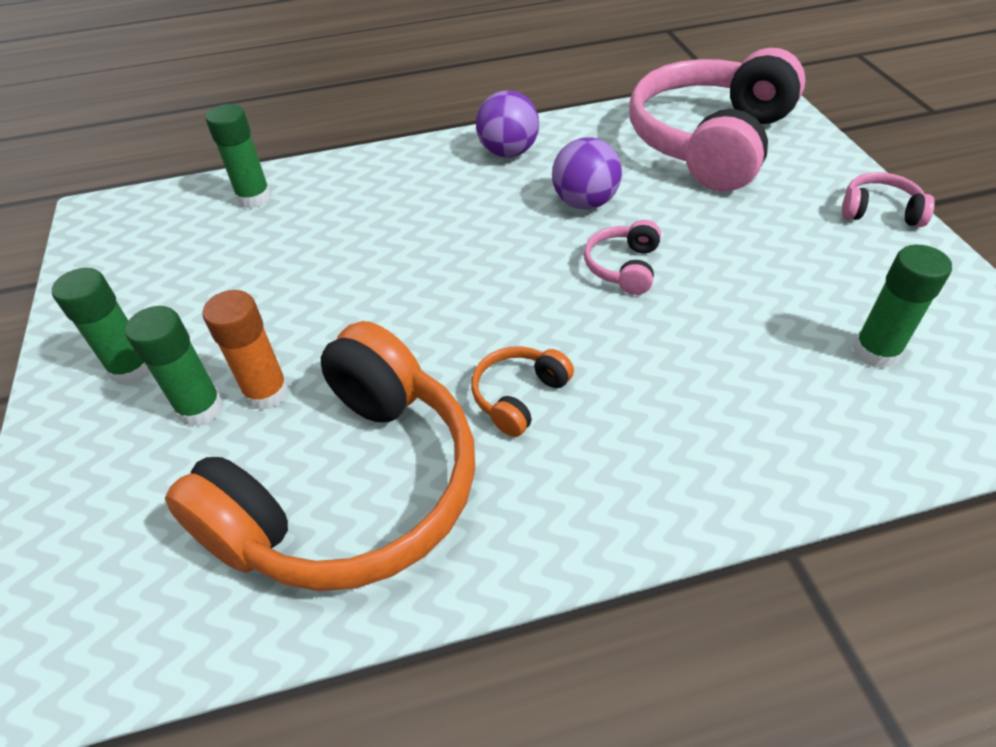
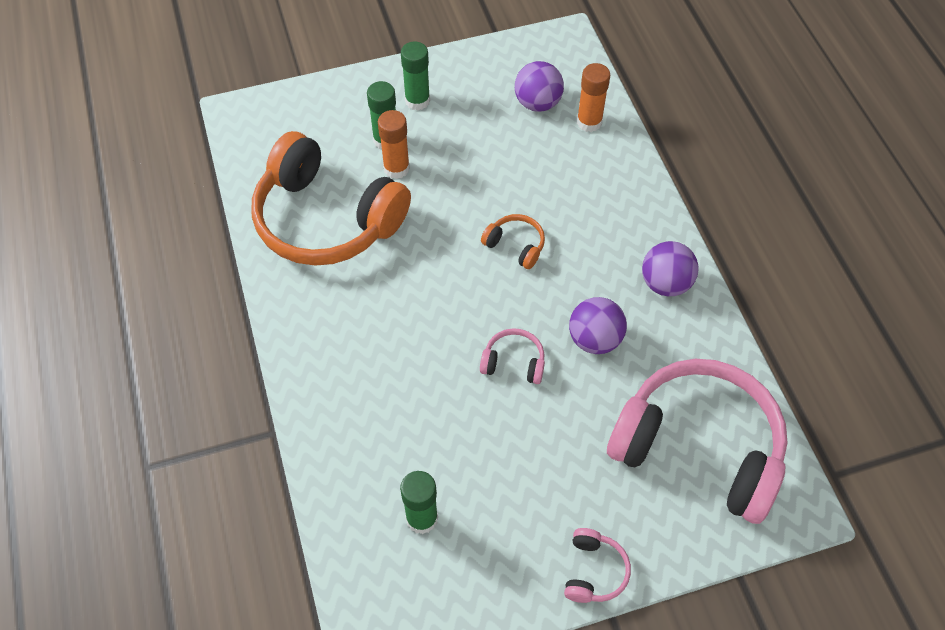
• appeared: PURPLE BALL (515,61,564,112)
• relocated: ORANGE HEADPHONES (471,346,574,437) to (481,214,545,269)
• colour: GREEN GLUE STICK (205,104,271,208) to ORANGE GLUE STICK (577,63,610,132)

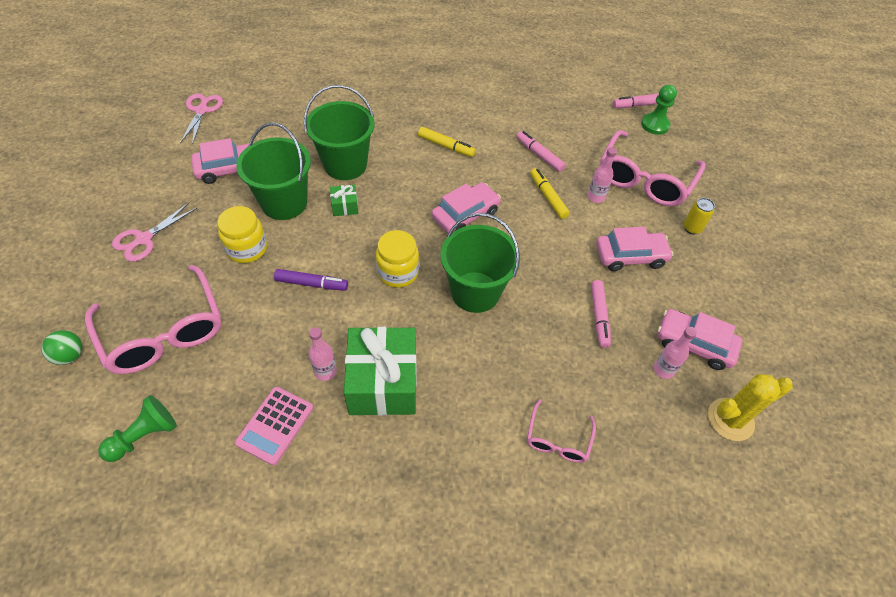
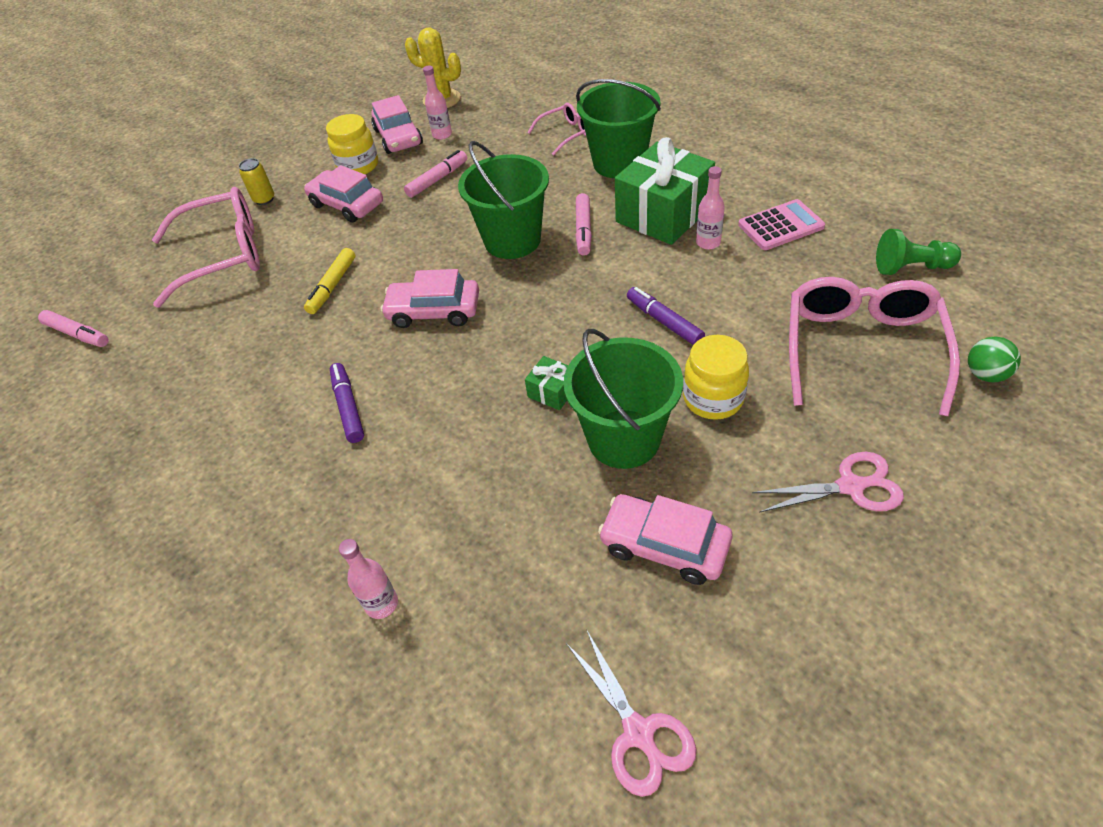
• missing: GREEN PAWN (641,85,677,135)
• relocated: GREEN BUCKET (304,85,374,180) to (576,79,661,178)
• relocated: YELLOW JAR (376,230,419,288) to (326,114,378,174)
• relocated: PINK MARKER (516,131,566,172) to (575,193,592,256)
• relocated: PINK BOTTLE (588,147,617,203) to (339,539,398,619)
• colour: YELLOW MARKER (418,127,476,157) to PURPLE MARKER (330,363,364,443)
• spun: PINK SCISSORS (180,94,223,145) = (566,629,696,797) 75 degrees counterclockwise

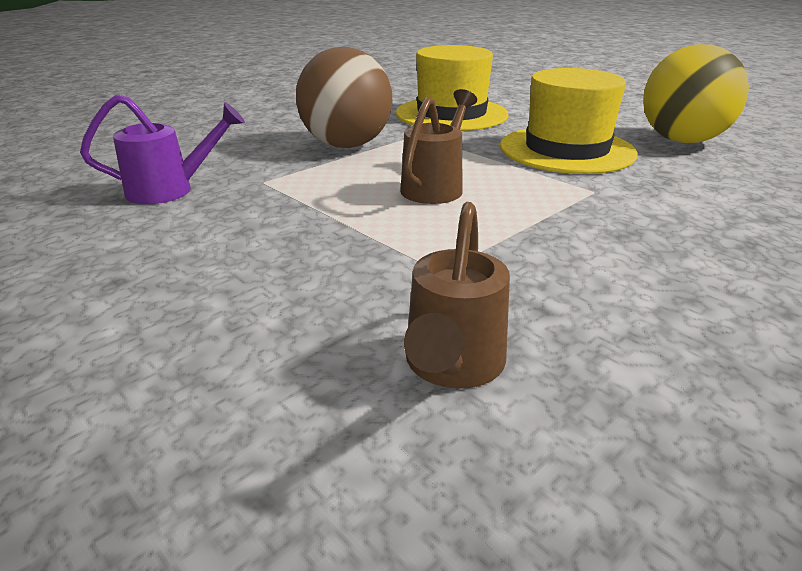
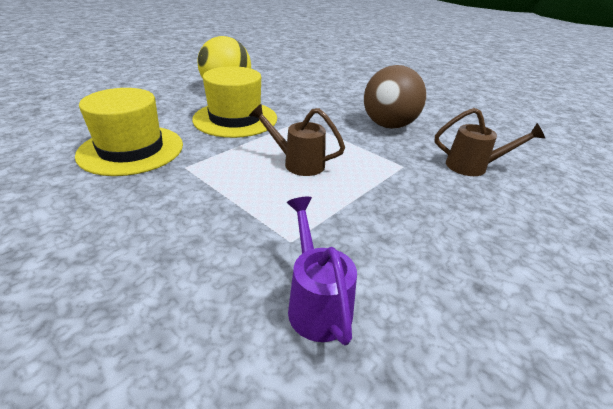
• relocated: BROWN BALL (296,47,392,148) to (364,65,426,129)

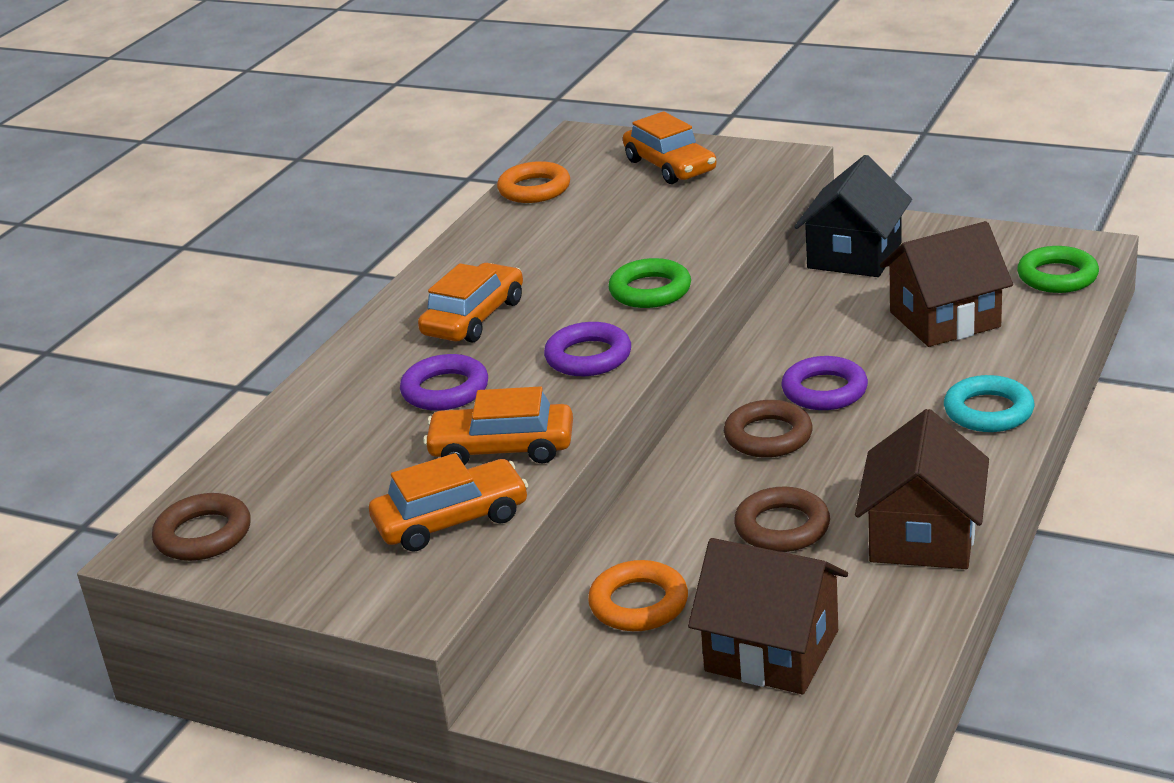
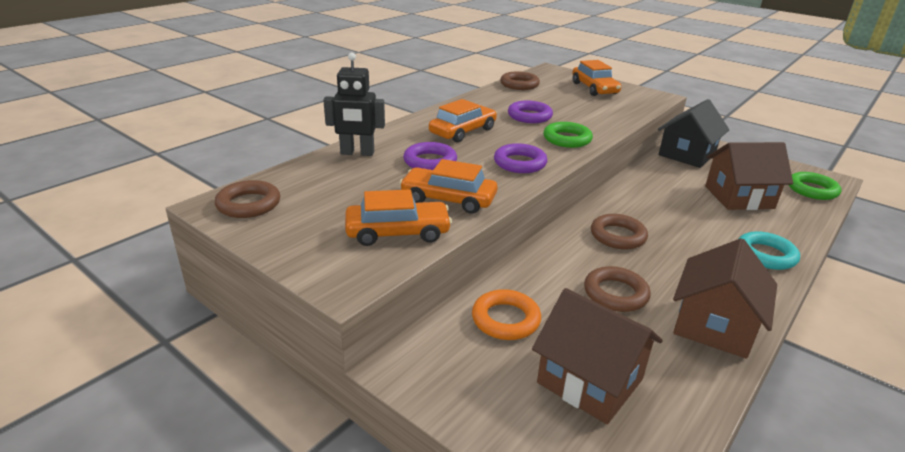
• appeared: BLACK ROBOT (323,53,385,156)
• relocated: PURPLE RING (781,356,868,410) to (508,101,553,123)
• colour: ORANGE RING (497,161,570,203) to BROWN RING (500,71,540,90)

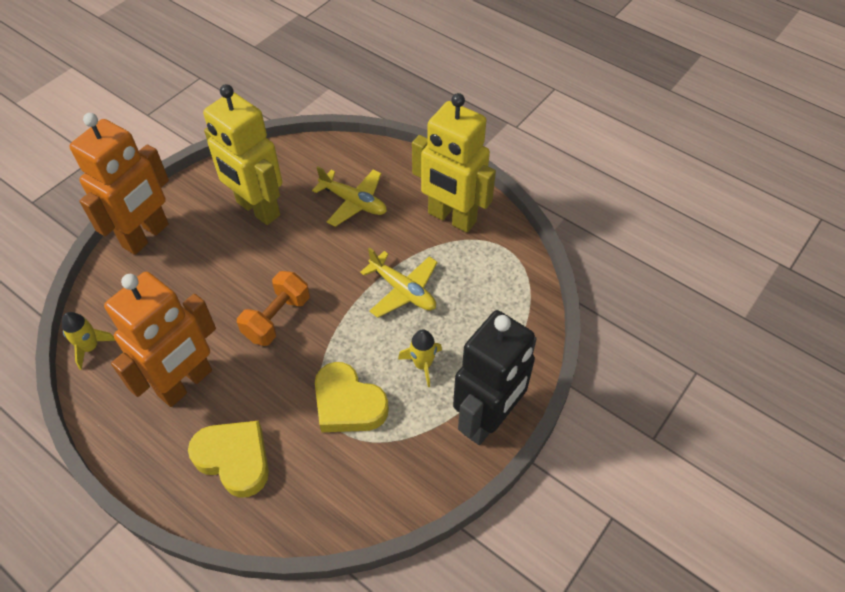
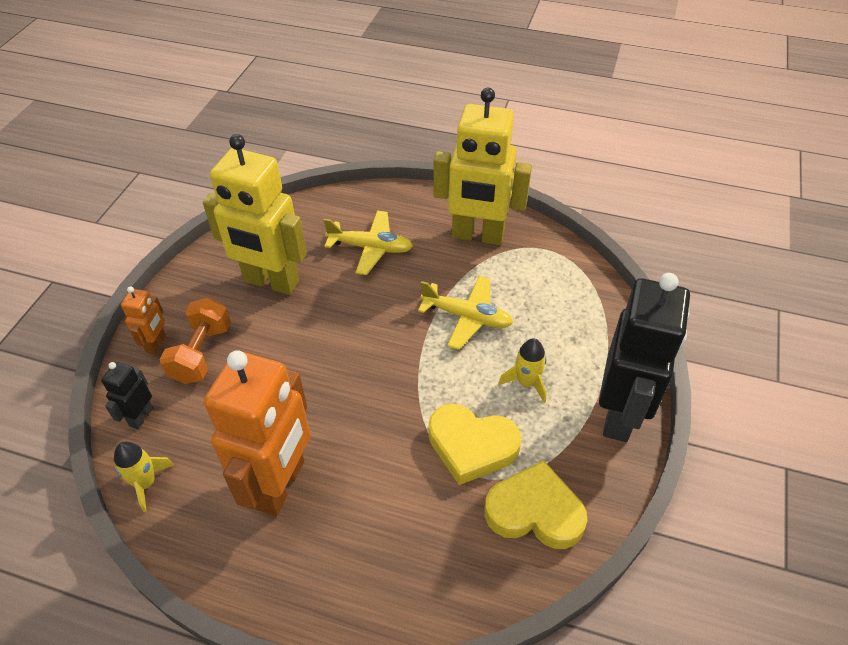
• appeared: BLACK ROBOT (101,362,153,429)
• relocated: YELLOW HEART (188,420,269,497) to (485,460,588,549)
• relocated: ORANGE DUMBBELL (237,271,310,346) to (159,297,231,384)
• size: ORANGE ROBOT (70,113,169,255) = (121,286,166,354) x0.45

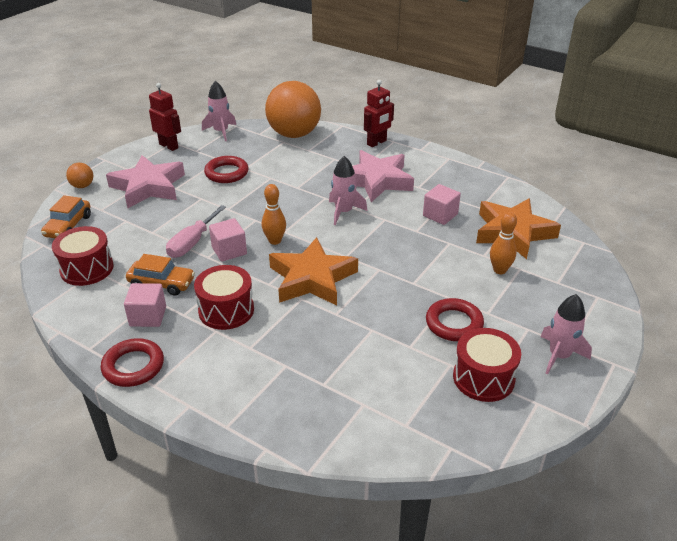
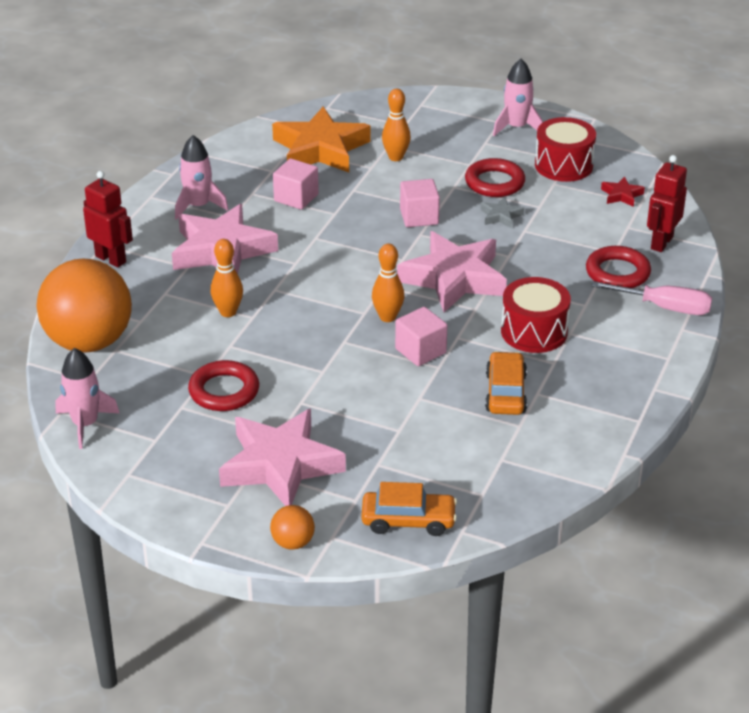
• missing: RED DRUM (52,226,114,286)
• appeared: ORANGE BOWLING PIN (211,239,243,317)
• appeared: GREY STAR (481,197,524,228)
• appeared: RED STAR (601,176,645,207)
• relocated: RED RING (101,338,164,387) to (586,246,651,288)
• relocated: PINK CUBE (124,283,166,327) to (400,179,440,227)
• relocated: RED ROBOT (149,83,181,151) to (647,155,687,252)
• relocated: PINK SCREWDRIVER (166,205,226,258) to (591,281,712,315)
• relocated: PINK ROCKET (329,156,367,225) to (175,135,229,220)
• colour: ORANGE STAR (269,237,358,306) to PINK STAR (397,231,507,312)

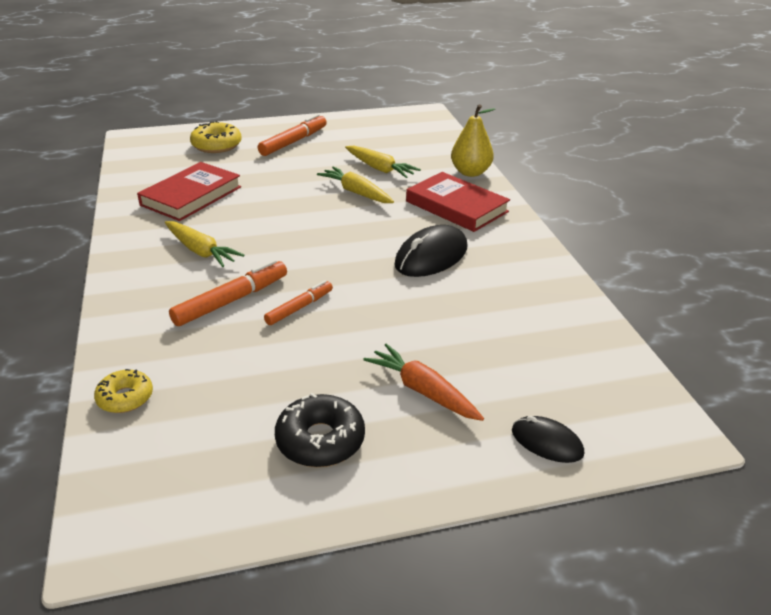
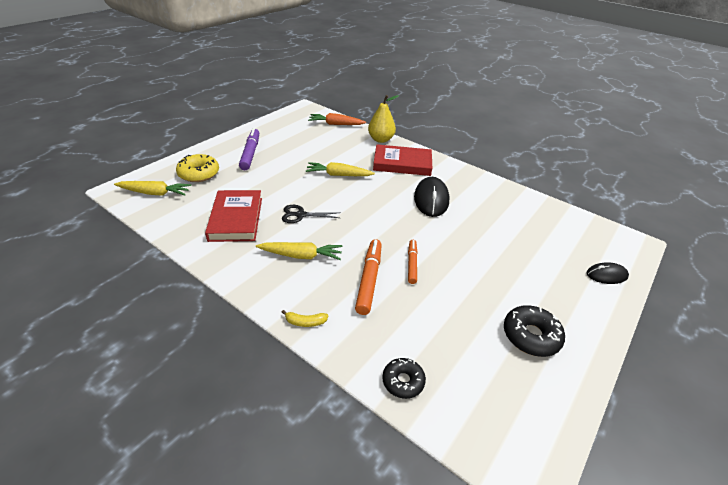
• appeared: YELLOW BANANA (281,310,329,327)
• appeared: BLACK SCISSORS (282,205,341,223)
• relocated: YELLOW CARROT (345,146,421,178) to (114,181,191,196)
• relocated: ORANGE CARROT (363,344,484,421) to (308,113,366,125)
• colour: YELLOW DONUT (94,369,153,413) to BLACK DONUT (382,358,426,399)
• colour: ORANGE MARKER (258,114,327,156) to PURPLE MARKER (239,128,259,170)

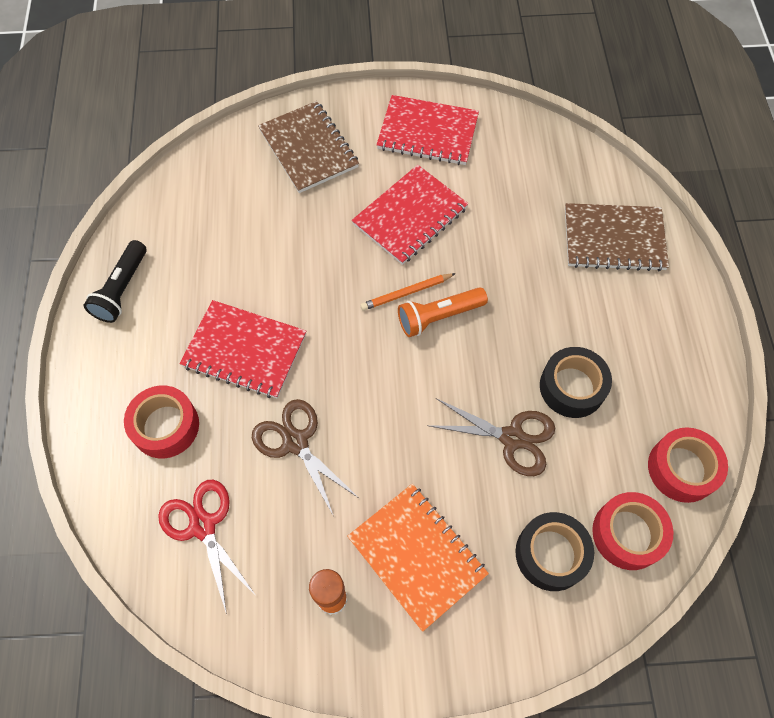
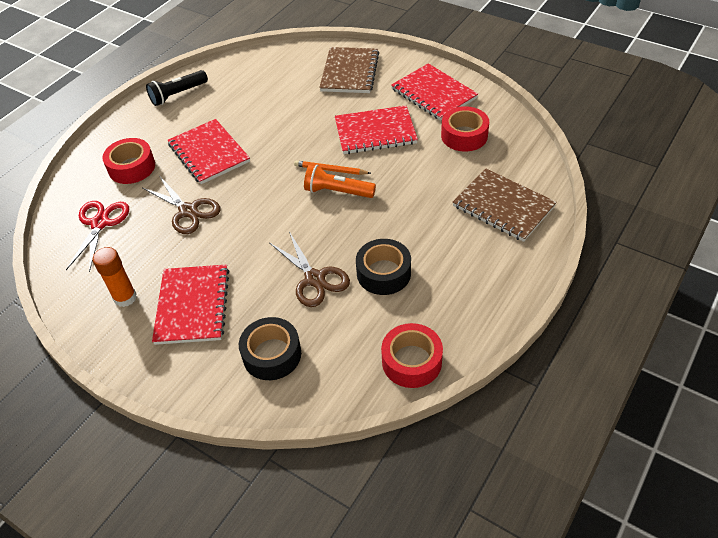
• relocated: RED TAPE (592,492,673,570) to (441,106,489,152)
• colour: ORANGE NOTEBOOK (347,484,489,632) to RED NOTEBOOK (152,264,229,345)
• spun: BROWN SCISSORS (252,399,360,515) = (143,177,221,234) 135 degrees clockwise

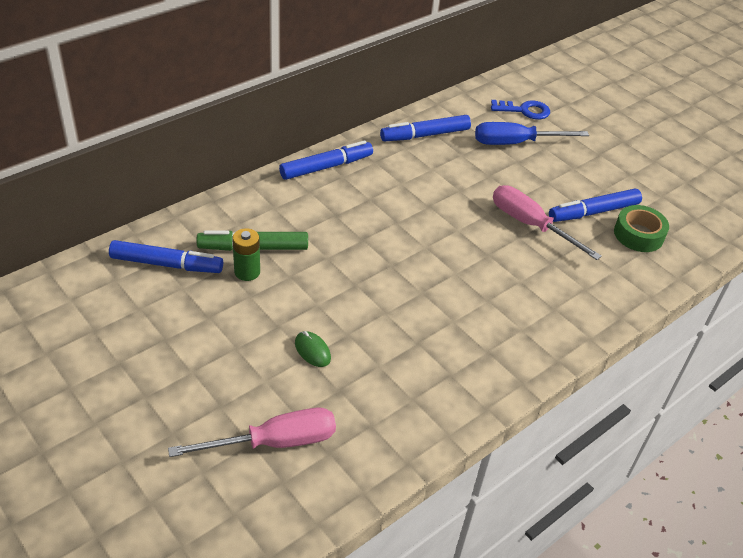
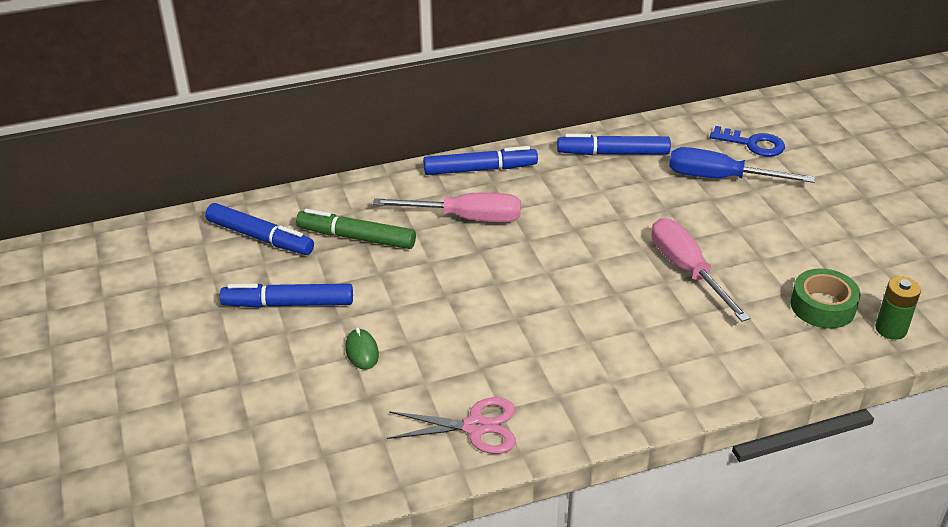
• appeared: PINK SCISSORS (387,397,516,454)
• relocated: PINK SCREWDRIVER (168,408,336,457) to (373,193,521,222)
• relocated: GREEN BATTERY (232,228,260,281) to (875,276,921,340)
• relocated: BLUE MARKER (549,189,642,222) to (220,283,353,308)

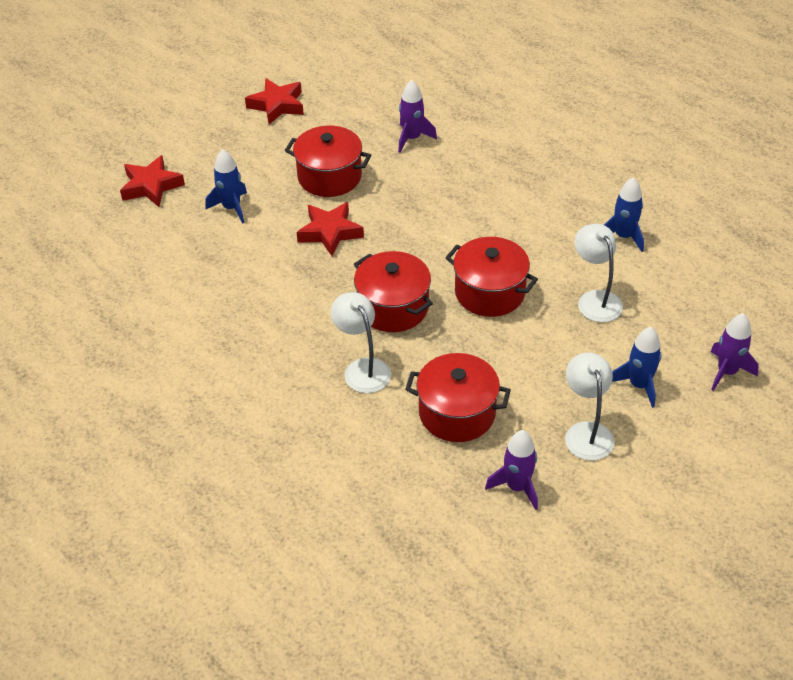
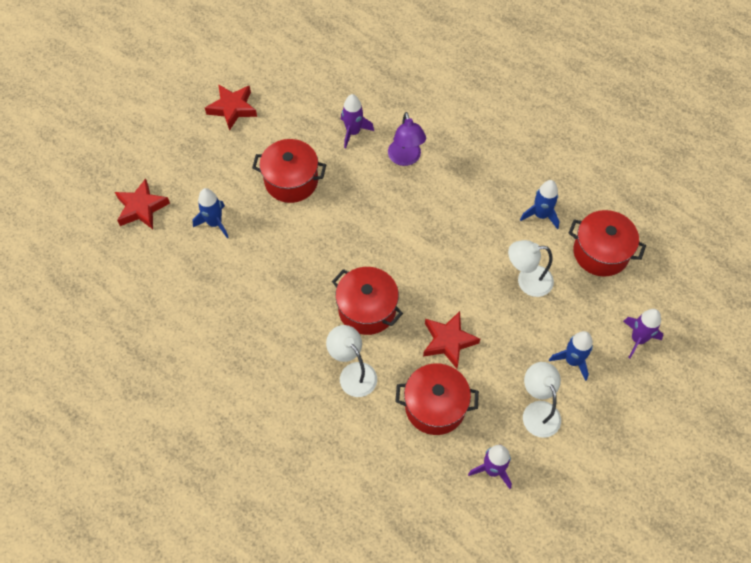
• appeared: PURPLE LAMP (388,112,426,166)
• relocated: RED STAR (297,202,364,256) to (423,311,480,369)
• relocated: RED POT (445,237,538,317) to (568,210,646,277)
• spun: WHITE LAMP (574,224,623,322) = (508,240,554,297) 60 degrees counterclockwise

